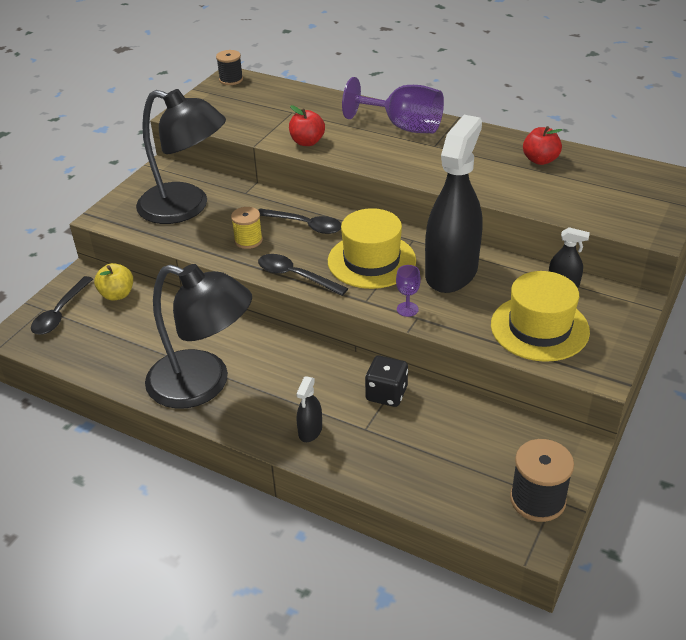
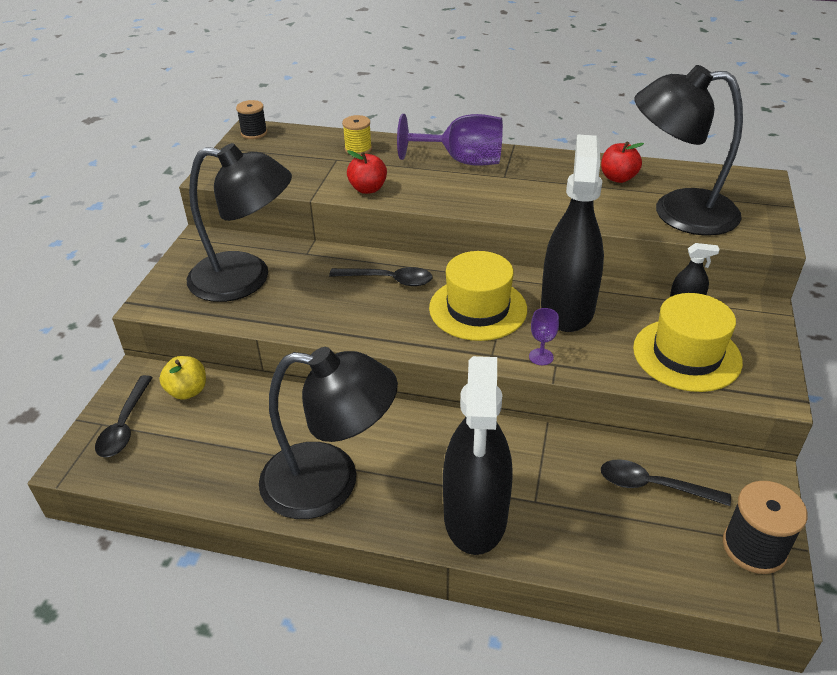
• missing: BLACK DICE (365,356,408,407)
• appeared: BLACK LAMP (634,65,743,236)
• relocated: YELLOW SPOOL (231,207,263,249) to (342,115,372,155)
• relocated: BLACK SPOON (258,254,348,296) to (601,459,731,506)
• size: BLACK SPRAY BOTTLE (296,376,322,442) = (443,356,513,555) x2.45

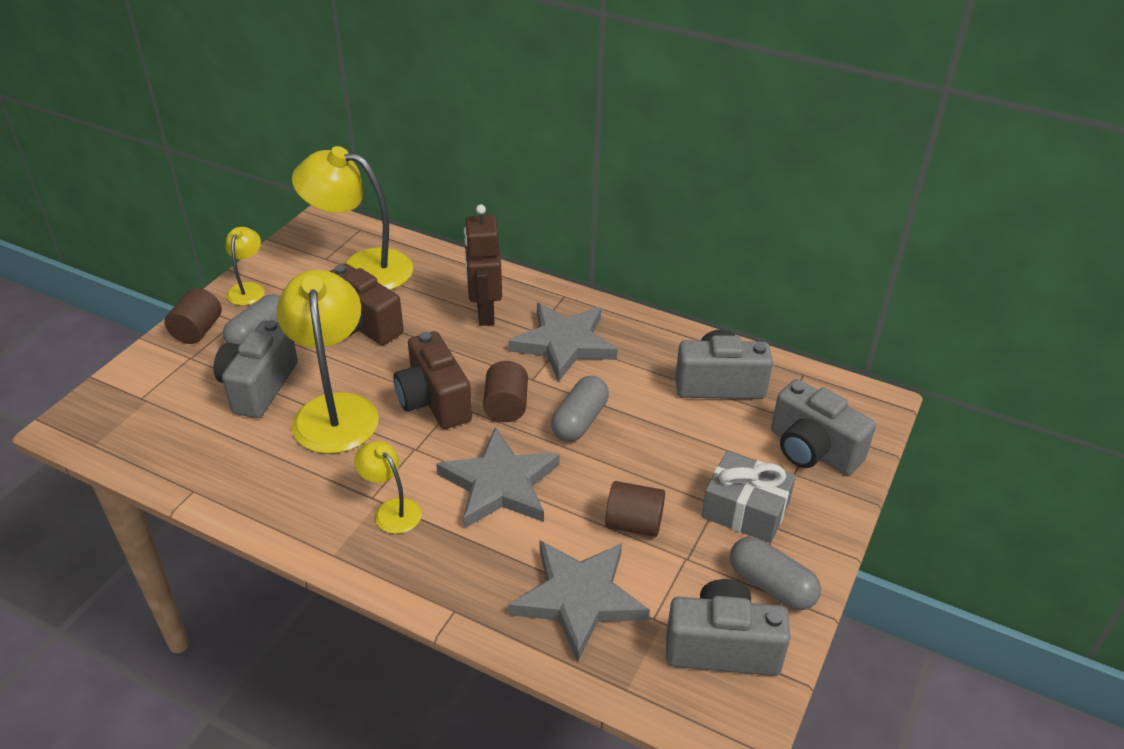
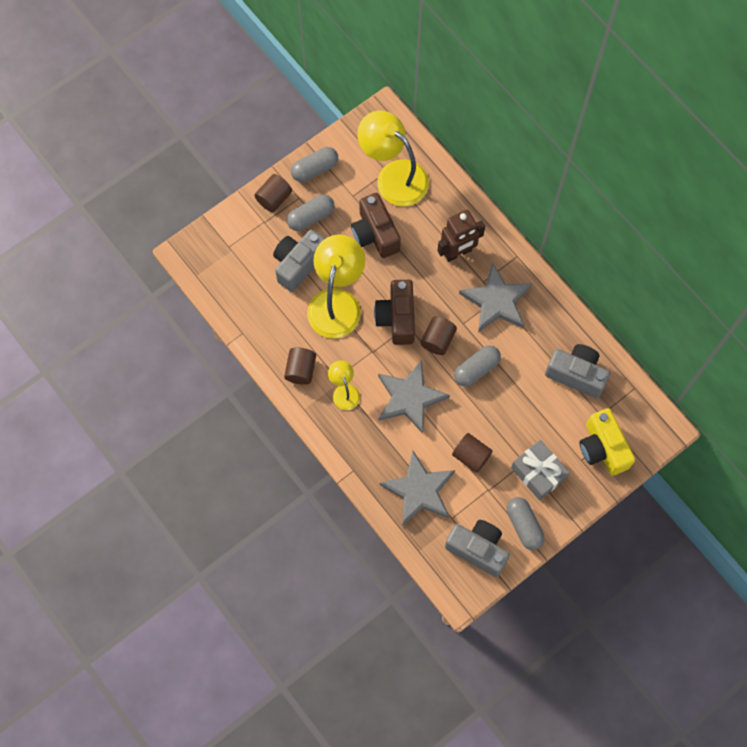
• appeared: BROWN CYLINDER (284,347,316,385)
• exchanged: YELLOW LAMP (226,227,265,306) to GREY CAPSULE (291,147,338,182)
• colour: GREY CAMERA (771,379,876,475) to YELLOW CAMERA (580,408,635,476)
• spun: BROWN ROBOT (464,204,502,326) = (437,210,485,262) 135 degrees counterclockwise

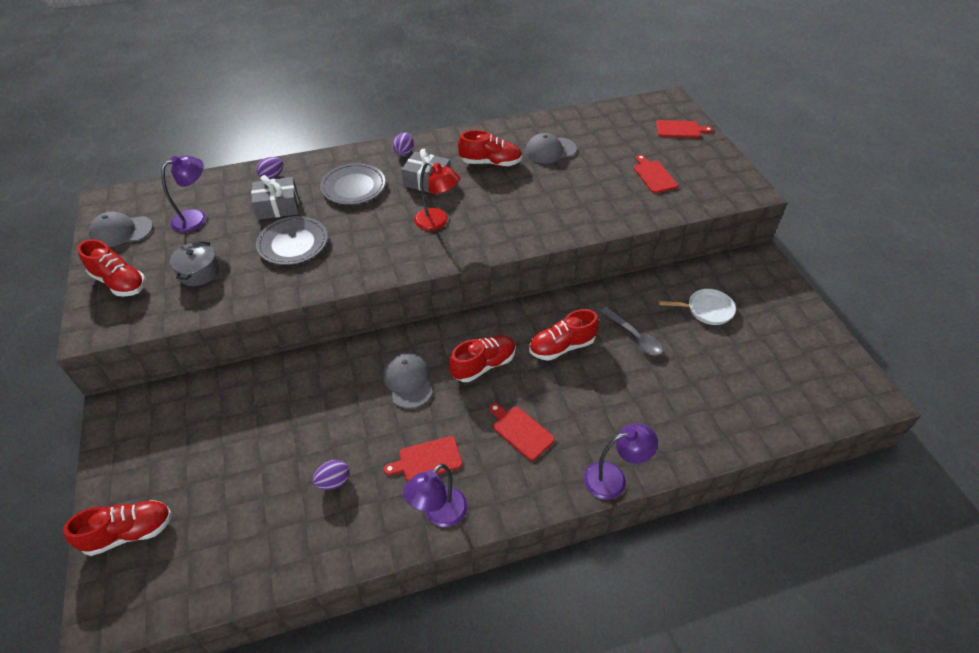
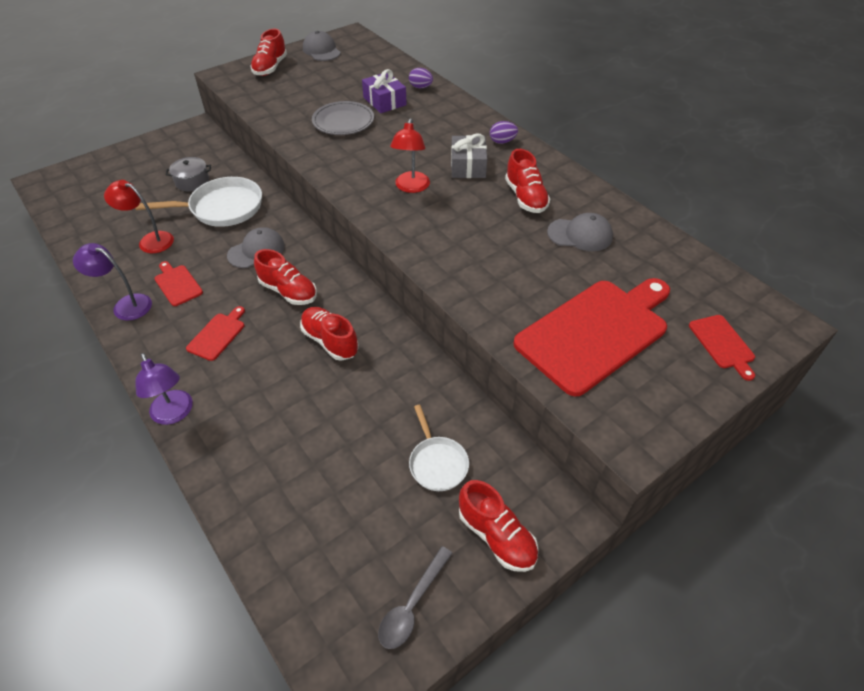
• missing: PURPLE LAMP (161,155,206,232)
• missing: GREY PLATE (320,163,385,204)
• appeared: WHITE PAN (135,177,262,227)
• relocated: RED SHOE (63,500,172,556) to (459,480,539,572)
• relocated: GREY POT (170,242,220,286) to (166,157,211,191)
• relocated: GREY SPOON (600,307,663,356) to (378,546,453,649)
• exchanged: PURPLE EGG (312,460,350,490) to RED LAMP (104,180,174,253)
• colour: GREY GIFT (251,175,299,220) to PURPLE GIFT (362,69,407,113)
• spun: GREY CAP (525,133,577,164) = (547,213,613,251) 135 degrees clockwise
• size: RED CUTTING BOARD (634,155,678,193) = (513,278,670,396) x2.28

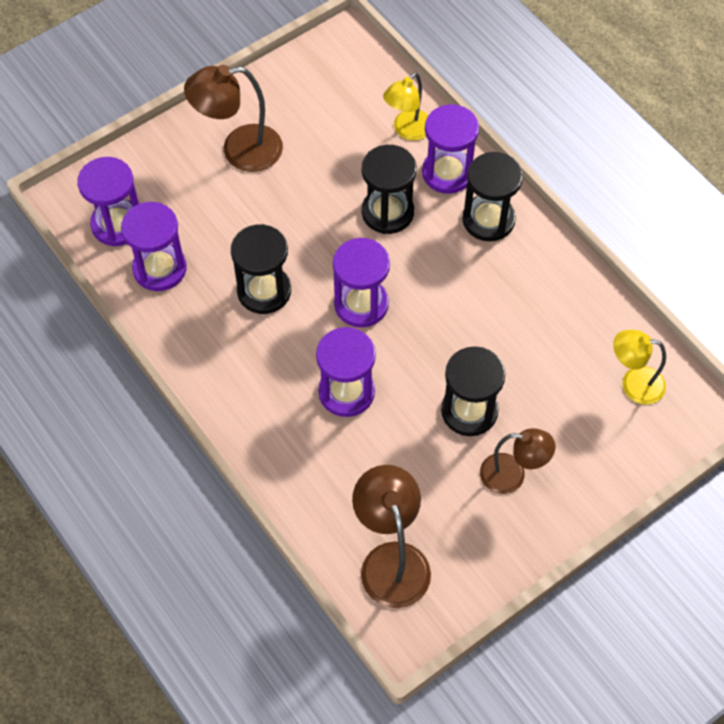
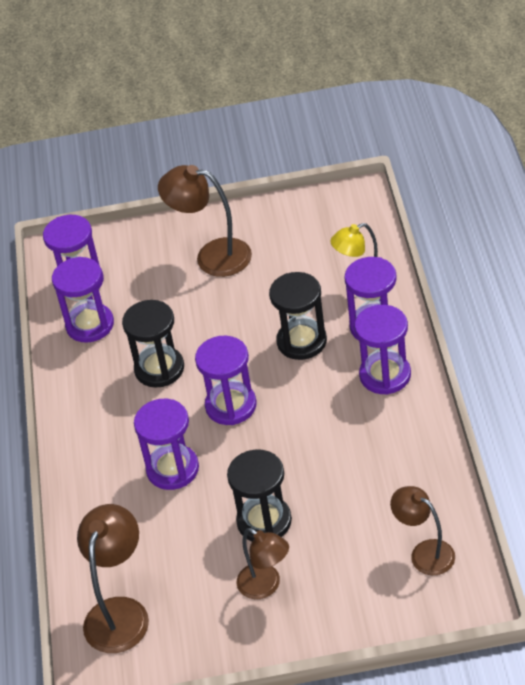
• colour: BLACK HOURGLASS (462,152,523,241) to PURPLE HOURGLASS (354,305,411,395)
• colour: YELLOW LAMP (613,330,666,405) to BROWN LAMP (390,486,455,575)

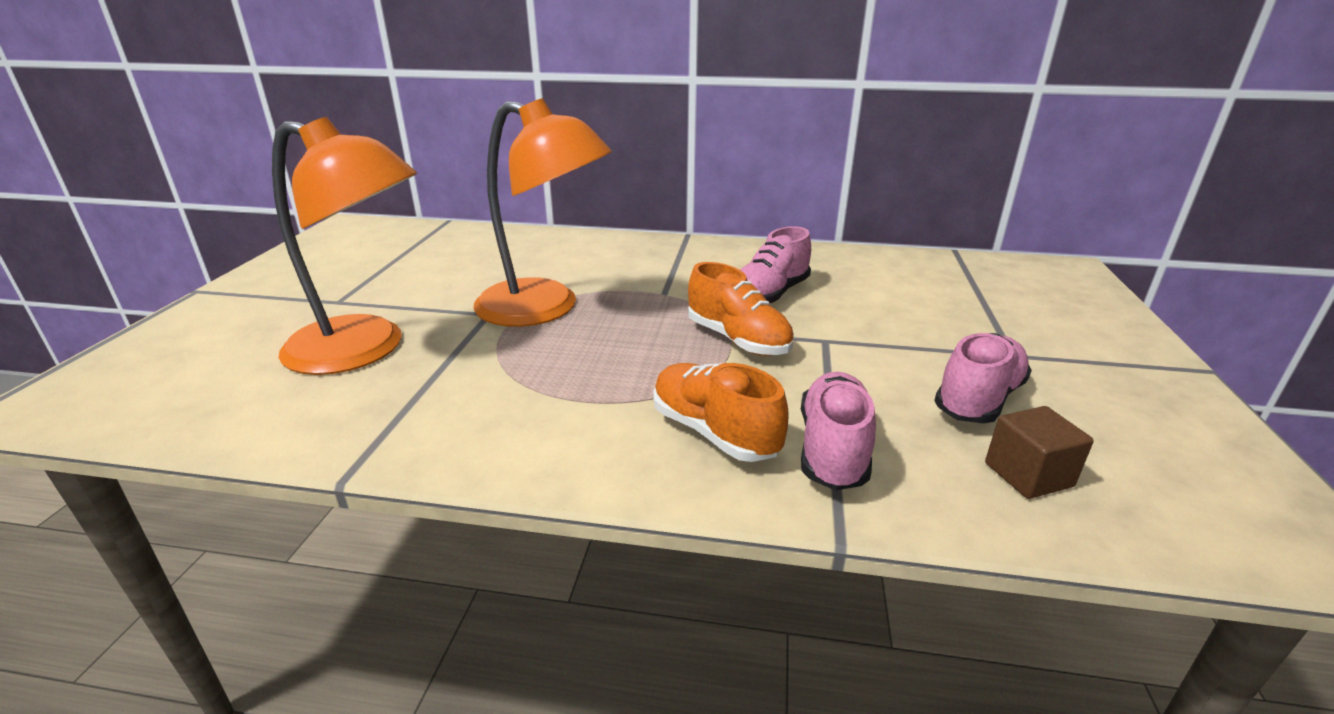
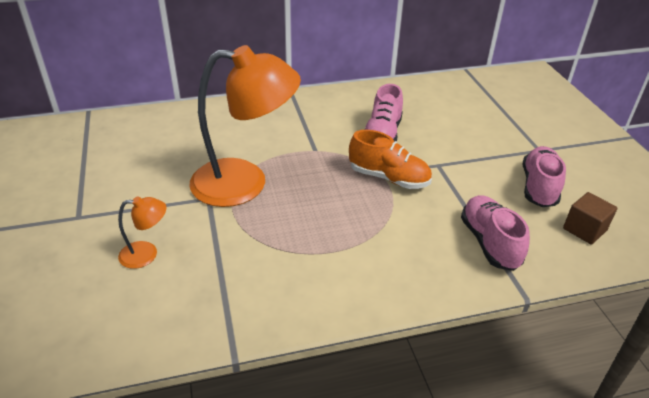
• missing: ORANGE SHOE (653,363,789,462)
• size: ORANGE LAMP (272,117,417,375) = (118,196,166,269) x0.43

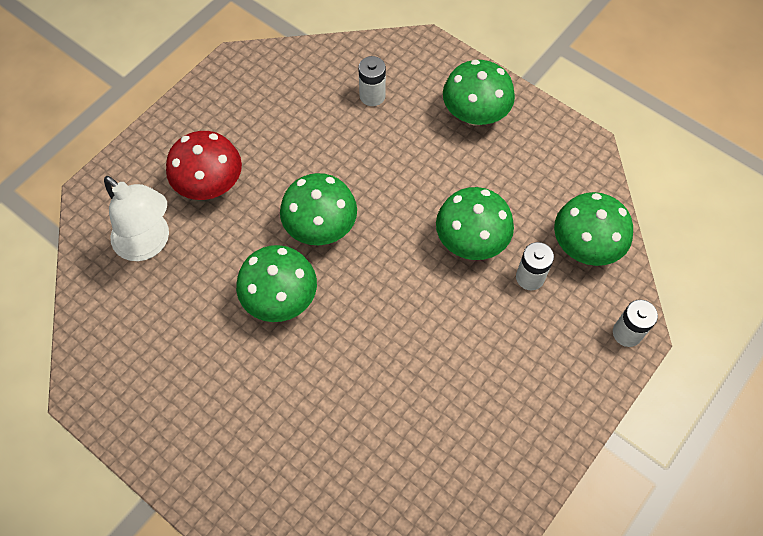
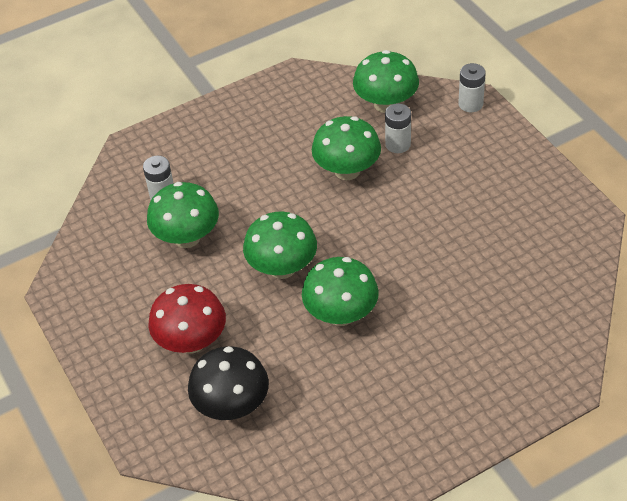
• relocated: GREEN MUSHROOM (443,60,515,126) to (147,182,219,248)
• exchanged: WHITE LAMP (104,176,169,261) to BLACK MUSHROOM (188,346,269,420)

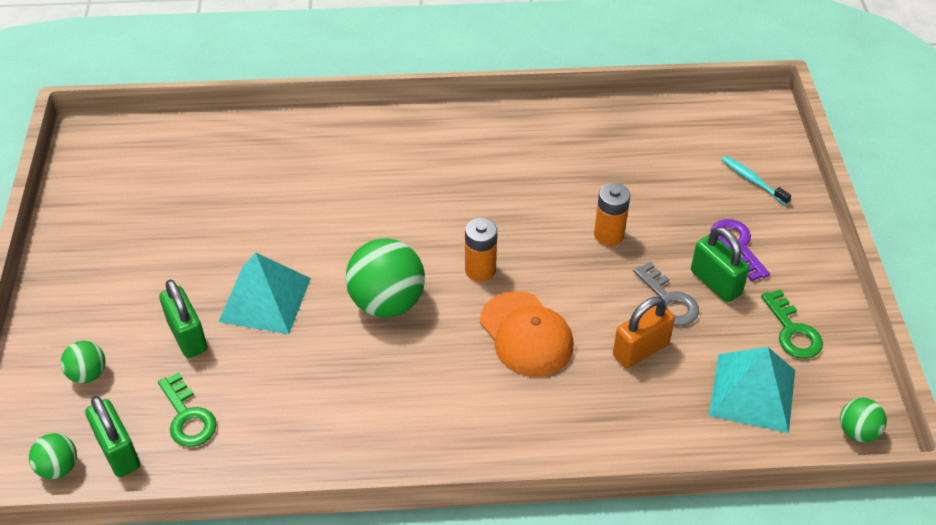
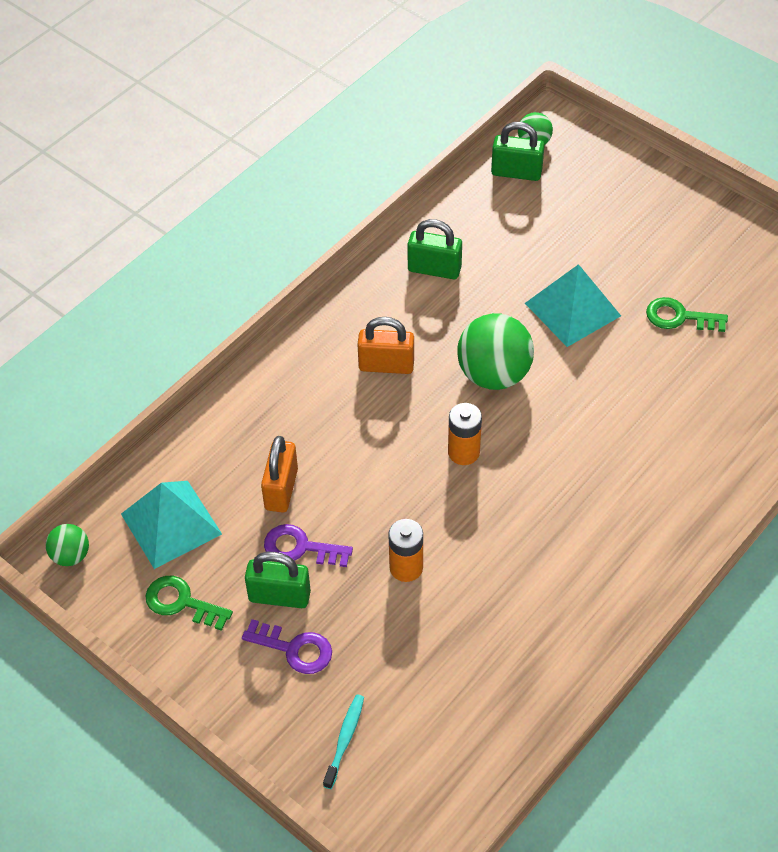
• missing: GREEN BALL (61,341,106,383)
• missing: ORANGE CAP (480,291,574,377)
• appeared: ORANGE PADLOCK (357,317,414,374)
• relocated: GREEN KEY (158,372,217,447) to (646,297,728,332)
• relocated: GREEN PADLOCK (159,280,207,358) to (407,219,462,279)
• colour: GREY KEY (633,262,699,326) to PURPLE KEY (264,524,353,567)
• spun: TURQUOISE TOOTHBRUSH (721,156,791,205) = (323,694,364,789) 75 degrees counterclockwise

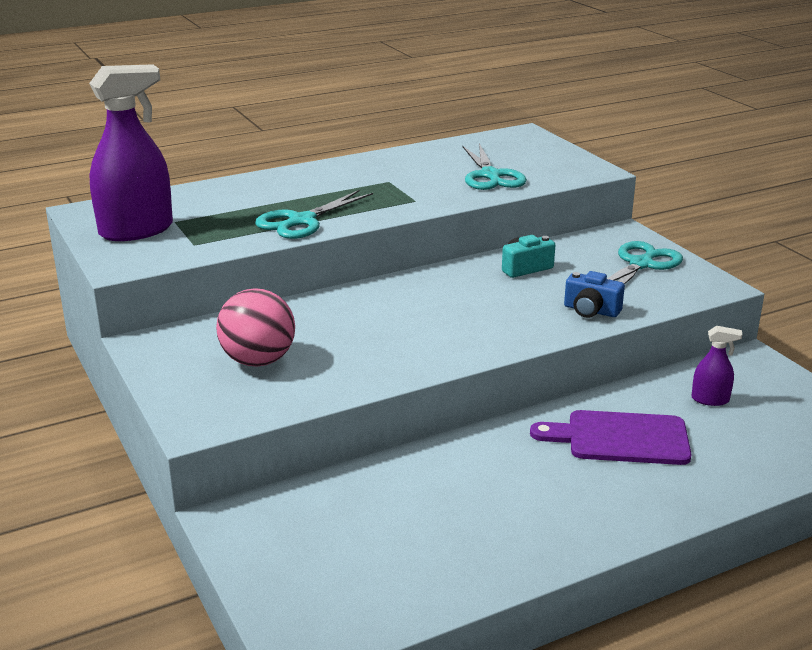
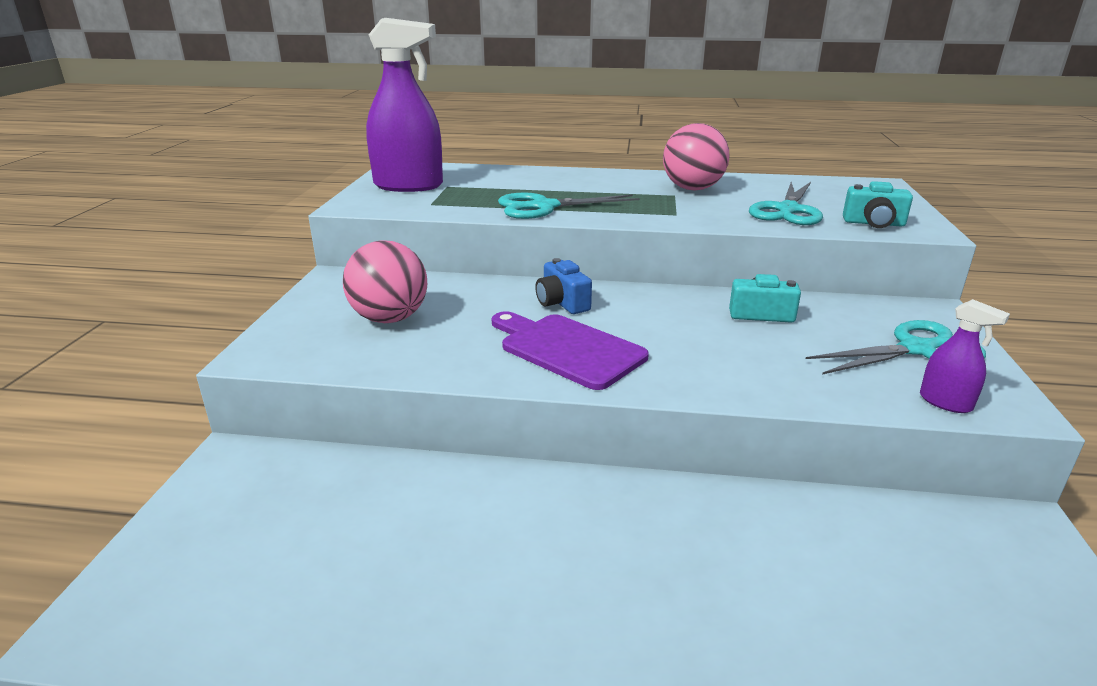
• appeared: PINK BALL (663,123,730,191)
• appeared: TURQUOISE CAMERA (843,181,913,228)
• relocated: PURPLE CUTTING BOARD (530,410,692,465) to (491,311,649,390)
• relocated: BLUE CAMERA (564,271,625,318) to (535,258,592,314)
• relocated: PURPLE SPRAY BOTTLE (691,326,742,406) to (920,299,1010,413)

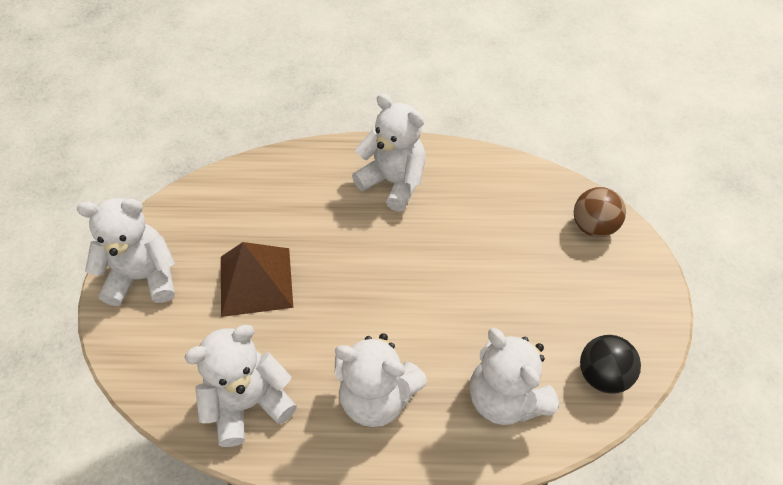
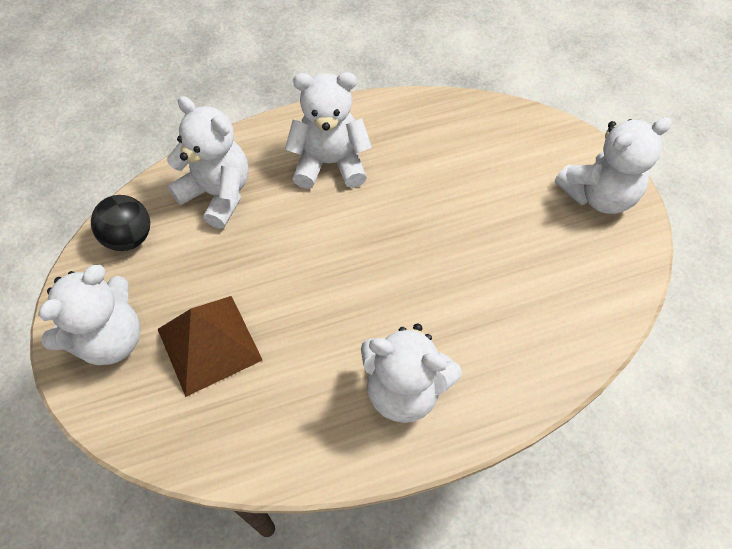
• missing: BROWN BALL (574,187,626,237)
• relocated: WHITE TEDDY BEAR (184,325,297,447) to (38,265,141,365)
• relocated: BROWN PYRAMID (221,242,293,317) to (158,296,262,397)

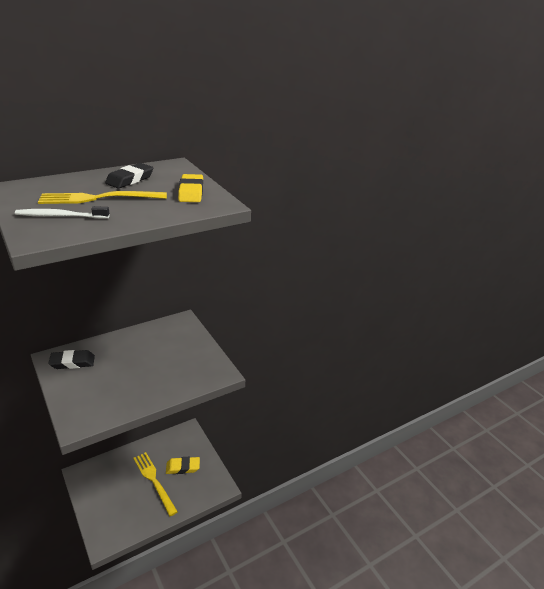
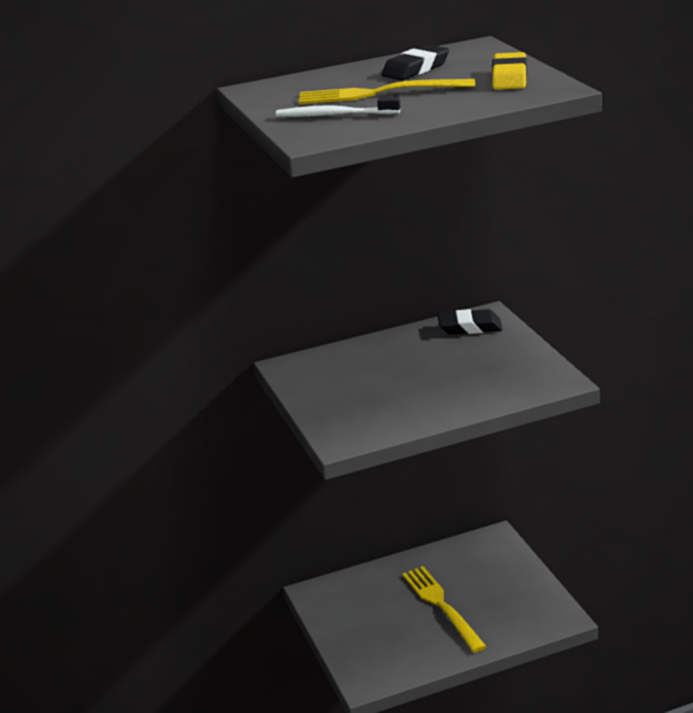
• missing: YELLOW ERASER (166,457,200,474)
• relocated: BLACK ERASER (48,350,95,369) to (438,309,503,335)

